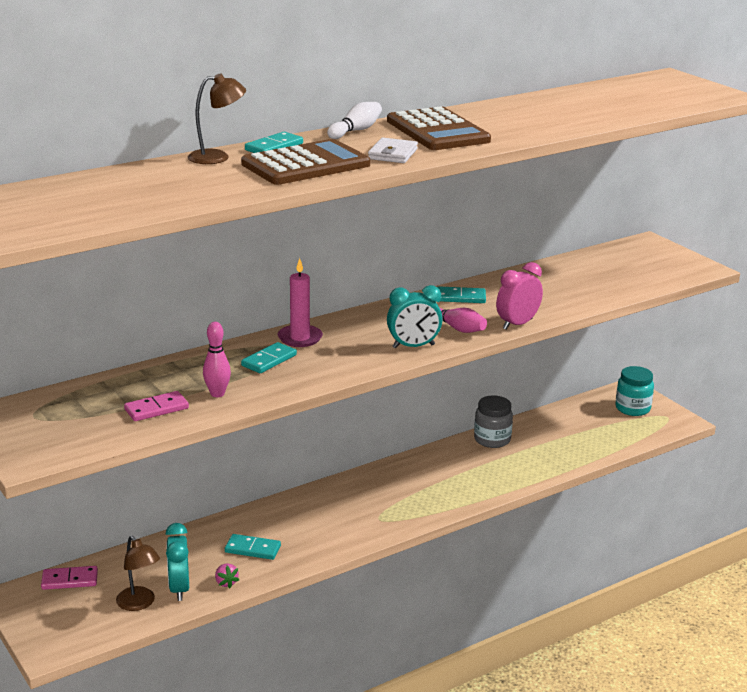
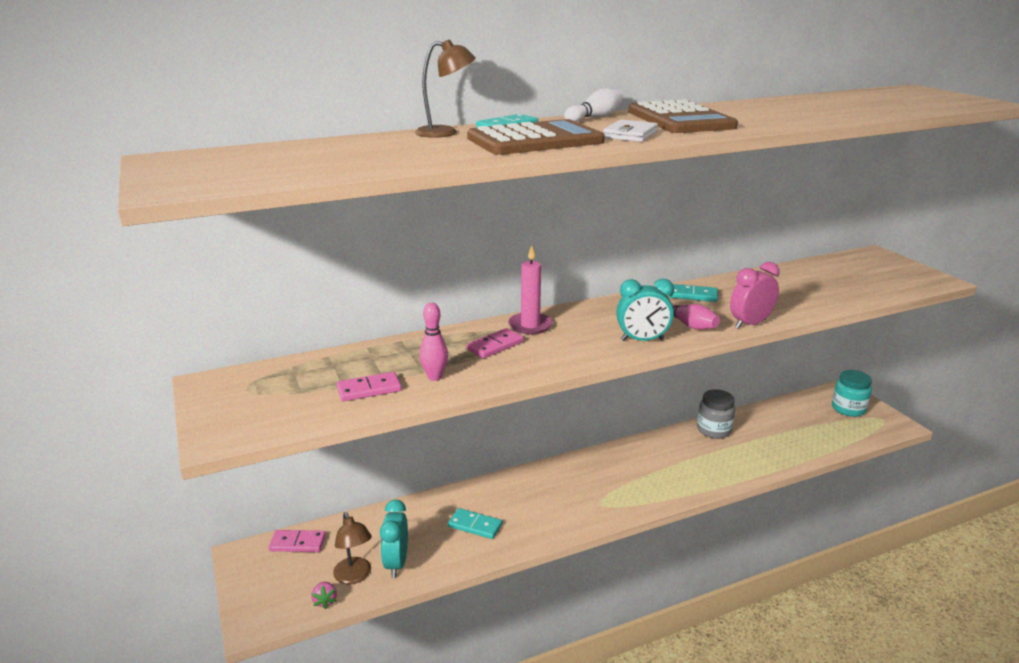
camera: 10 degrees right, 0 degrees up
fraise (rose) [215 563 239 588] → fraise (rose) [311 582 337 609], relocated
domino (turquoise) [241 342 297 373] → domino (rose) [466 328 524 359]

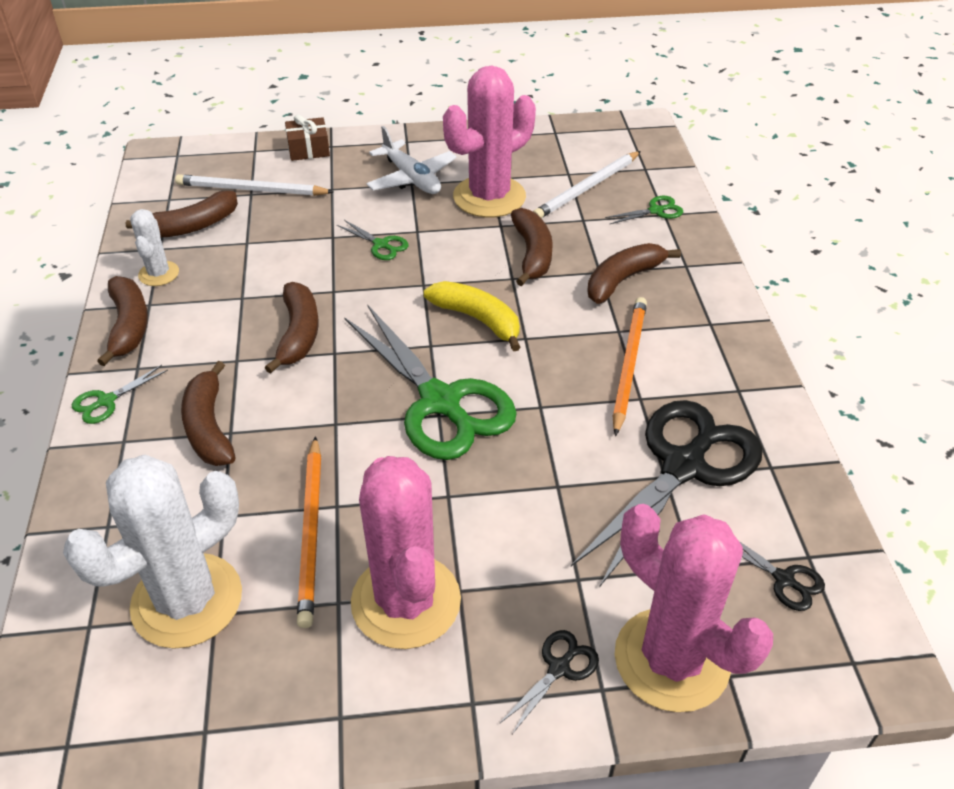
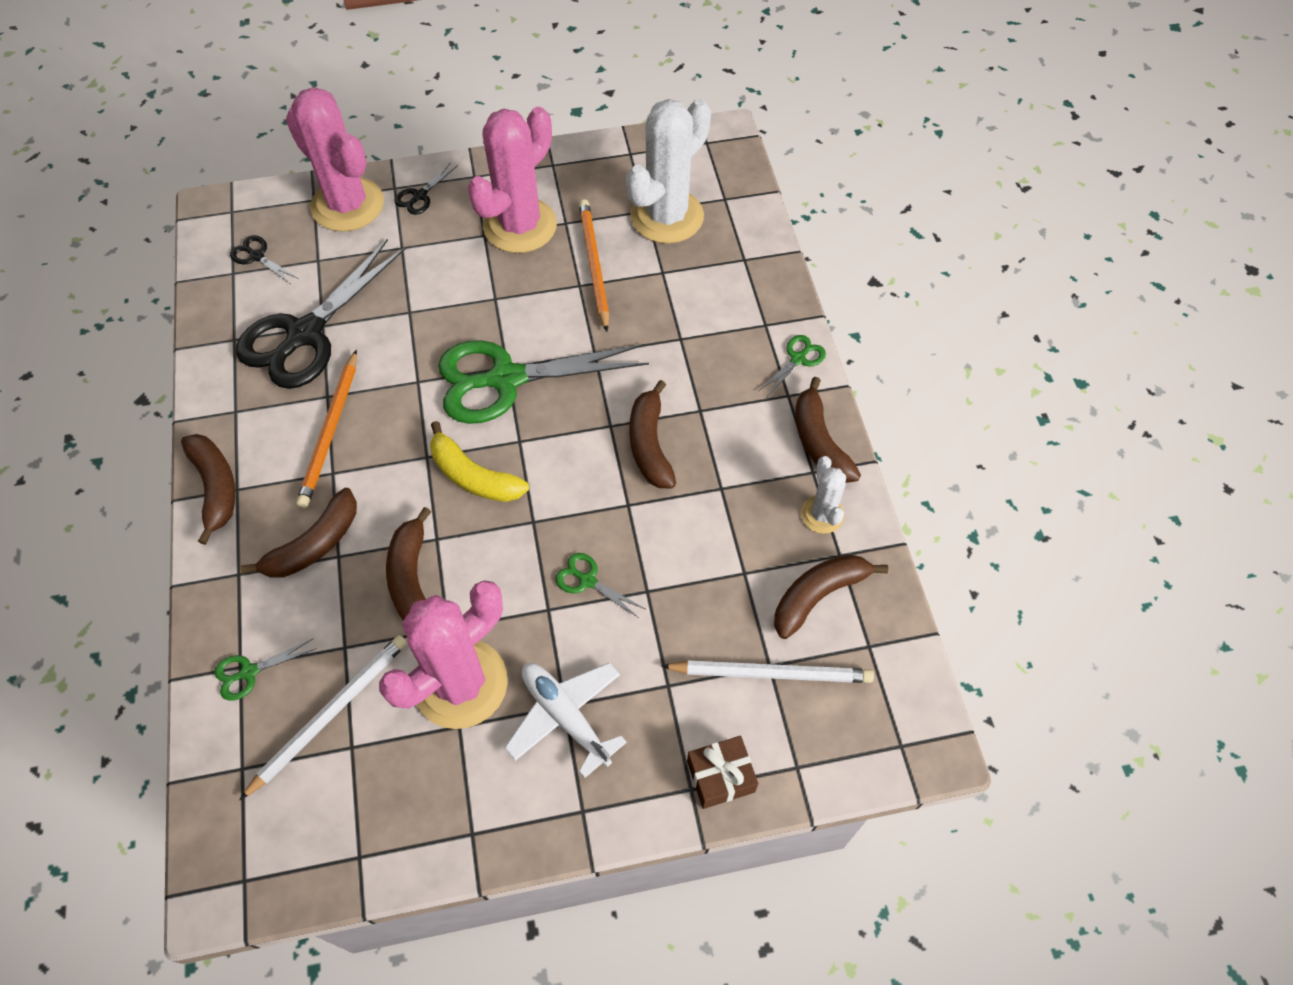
camera: 175 degrees right, 15 degrees up
banane (marron) [181 361 236 466] → banane (marron) [181 434 236 545], relocated
ciseaux (vert) [344 304 517 460] → ciseaux (vert) [438 340 649 424], 60 degrees counterclockwise
cactus (rose) [351 456 461 649] → cactus (rose) [468 107 557 253], 60 degrees clockwise

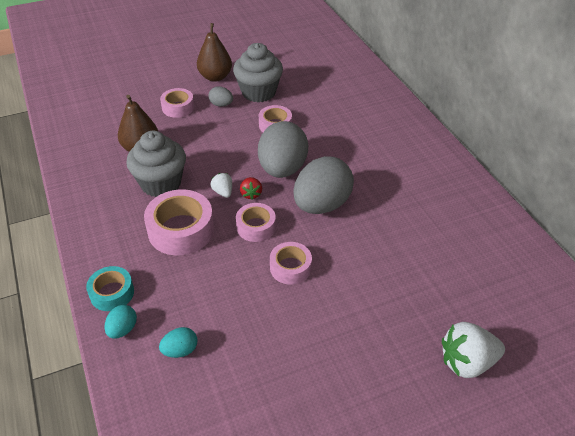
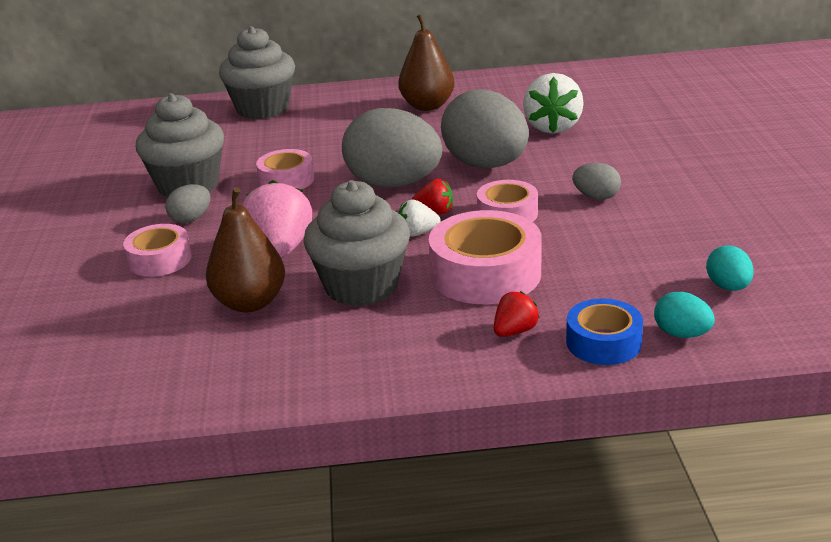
camera: 70 degrees left, 15 degrees down
- → muffin (gris) [219 26 295 119]
- → fraise (rose) [242 180 312 259]
- → fraise (rouge) [494 291 539 337]
poire (marron) [197 23 232 82] → poire (marron) [398 14 455 111], relocated
fraise (blanc) [442 322 505 378] → fraise (blanc) [523 73 584 134], relocated
ruban adhésif (rose) [270 242 312 285] → œuf (gris) [572 163 621 200]
ruban adhésif (turquoise) [86 266 134 311] → ruban adhésif (bleu) [566 298 643 365]

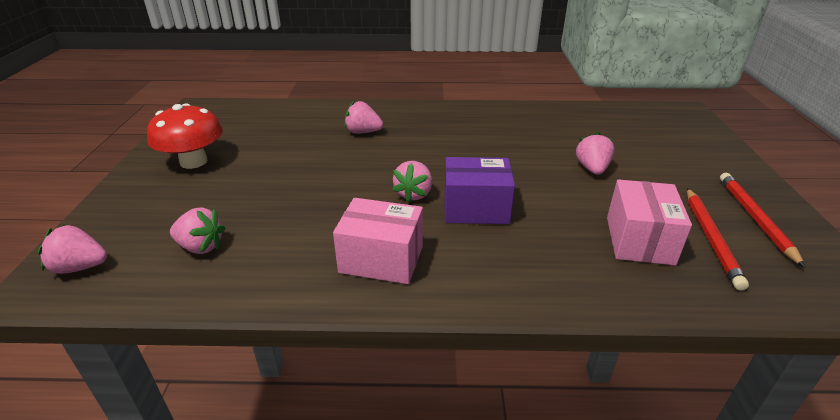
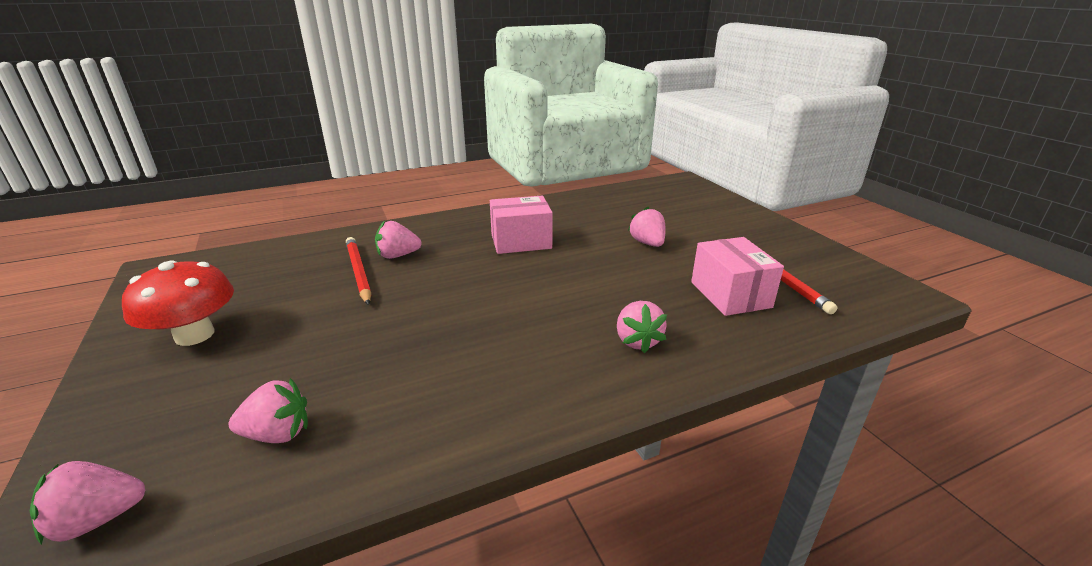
camera: 25 degrees left, 5 degrees down
boîte (violet) [444 157 515 224] → -
boîte (rose) [333 198 423 284] → boîte (rose) [490 196 553 254], relocated
fraise (rose) [392 161 432 203] → fraise (rose) [617 301 667 353], relocated
crayon (rouge) [720 173 806 268] → crayon (rouge) [346 237 371 305], relocated

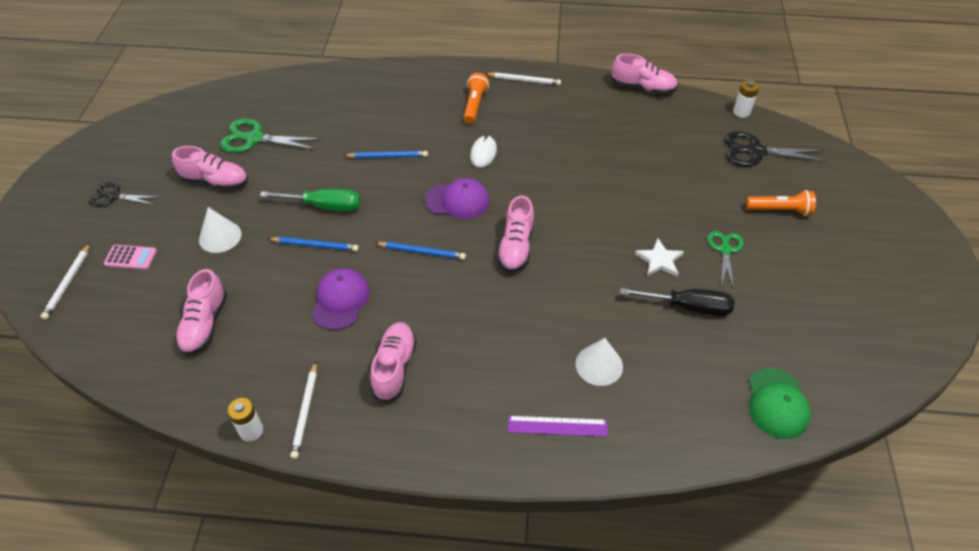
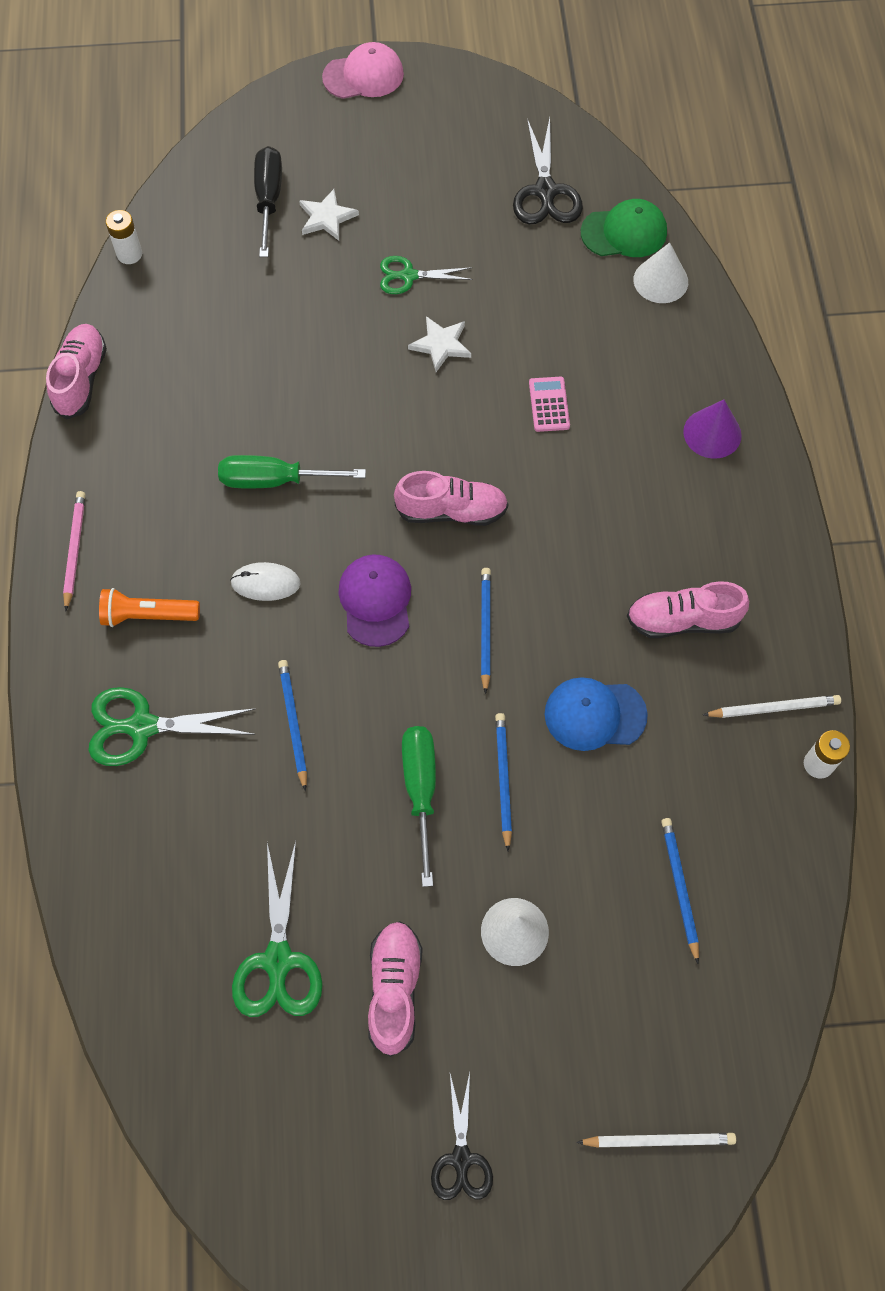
camera: 100 degrees left, 15 degrees up
- → ciseaux (vert) [88 687 256 766]
- → tournevis (vert) [218 455 366 488]
- → casquette (rose) [322 42 404 99]
calculatrice (rose) [104 245 157 270] → calculatrice (rose) [529 377 570 432], relocated
cône (blanc) [576 338 623 386] → cône (blanc) [633 243 688 303], relocated
tournevis (noir) [620 288 735 316] → tournevis (noir) [254 146 282 257], relocated
ciseaux (noir) [725 131 827 167] → ciseaux (noir) [513 118 583 225], relocated
chaussure (rose) [175 269 227 356] → crayon (bleu) [661 818 699 964]
règle (violet) [508 416 608 437] → cône (violet) [683 400 742 459]
lampe de poche (orange) [746 190 816 216] → étoile (blanc) [299 189 359 241]
casquette (violet) [312 268 370 330] → casquette (bleu) [544 677 648 751]
crayon (blanc) [486 72 561 85] → crayon (rose) [63 491 85 611]

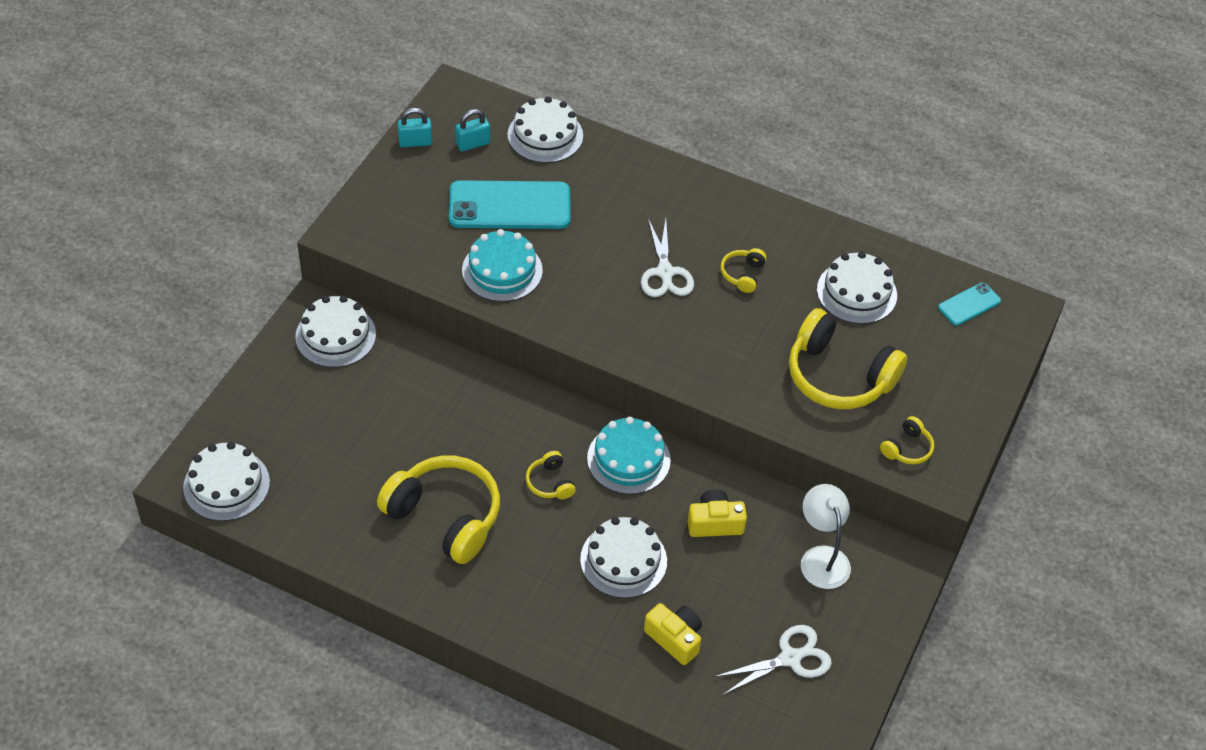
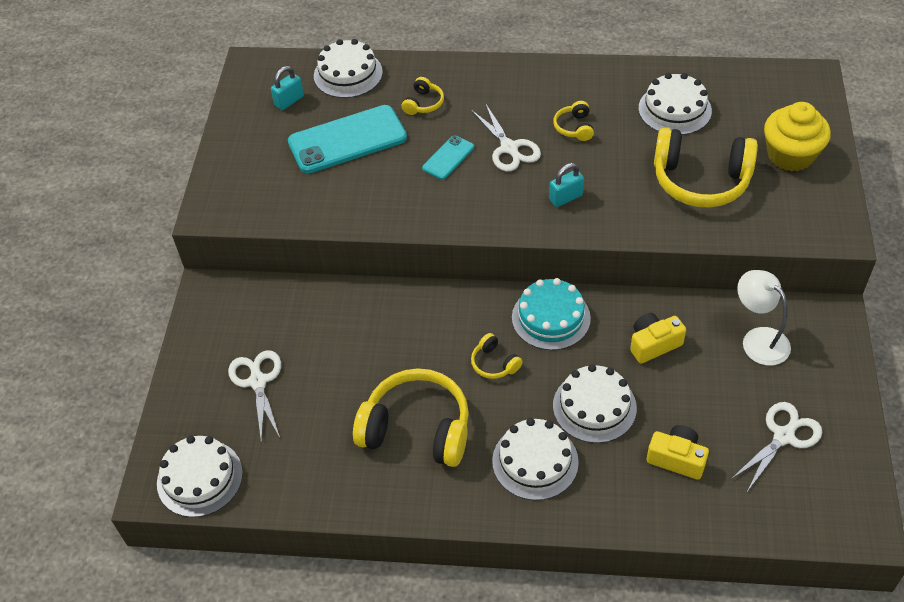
camera: 15 degrees left, 0 degrees up
gâteau (turquoise) [462 229 543 302] → -
- → ciseaux (blanc) [228 350 281 443]
- → muffin (jaune) [764 102 831 171]
gâteau (blanc) [295 295 376 368] → gâteau (blanc) [492 418 579 500], relocated
cadenas (turquoise) [397 108 432 148] → cadenas (turquoise) [549 163 584 207], relocated
casque audio (jaune) [880 416 934 464] → casque audio (jaune) [401 77 444 115], relocated
téléphone (turquoise) [938 282 1001 326] → téléphone (turquoise) [422 136 474 180], relocated

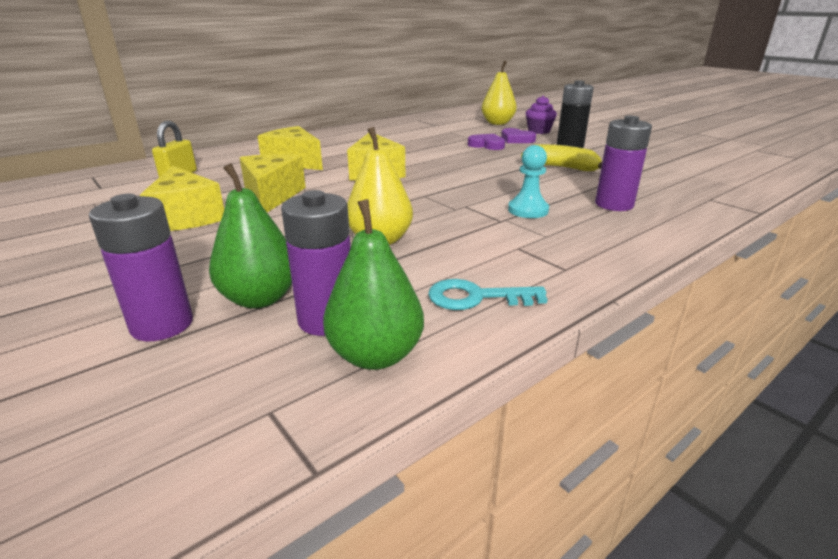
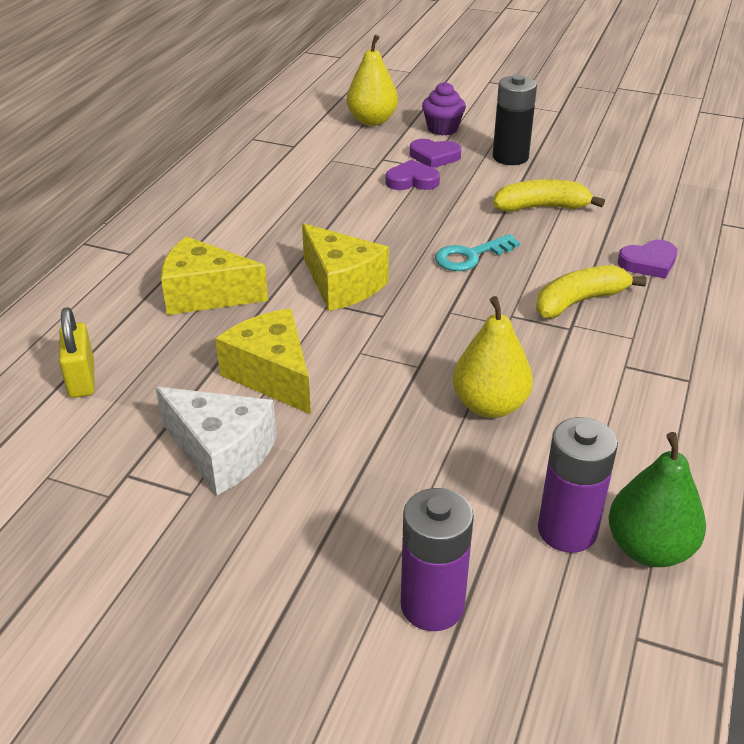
camera: 30 degrees left, 10 degrees up
poire (vert) [209 163 292 308] → -
clé (turquoise) [428 279 547 310] → clé (turquoise) [435 234 520 271], relocated
pion (turquoise) [508 145 549 218] → banane (jaune) [536 265 647 318]
pile (violet) [595 116 652 211] → cœur (violet) [618 240 677 279]
fromage (jaune) [140 166 224 231] → fromage (blanc) [155 387 276 495]

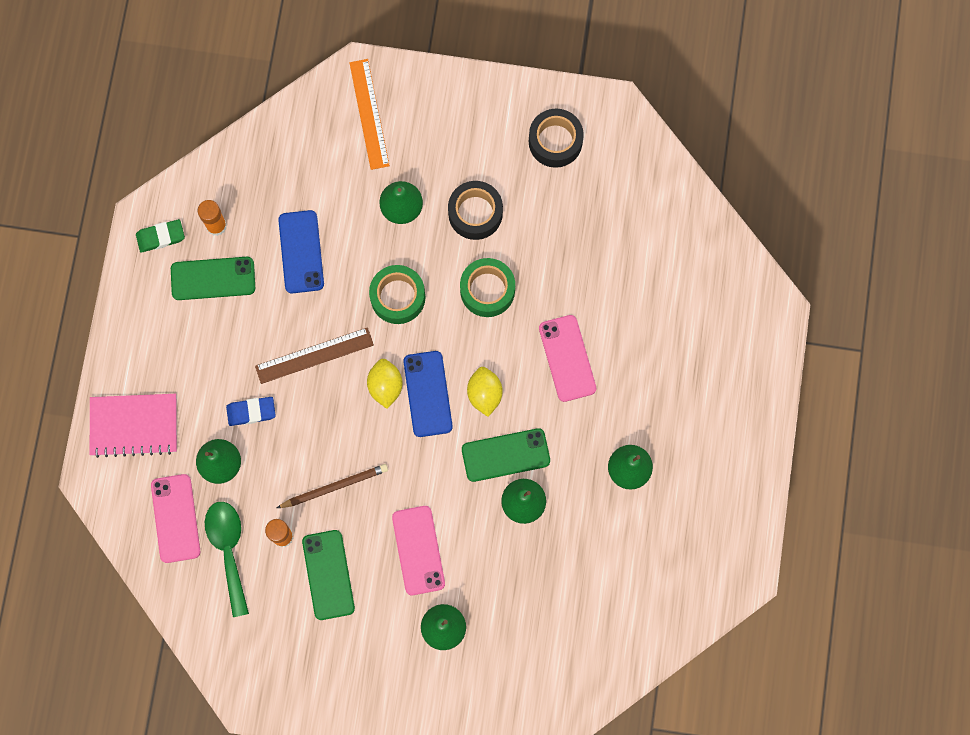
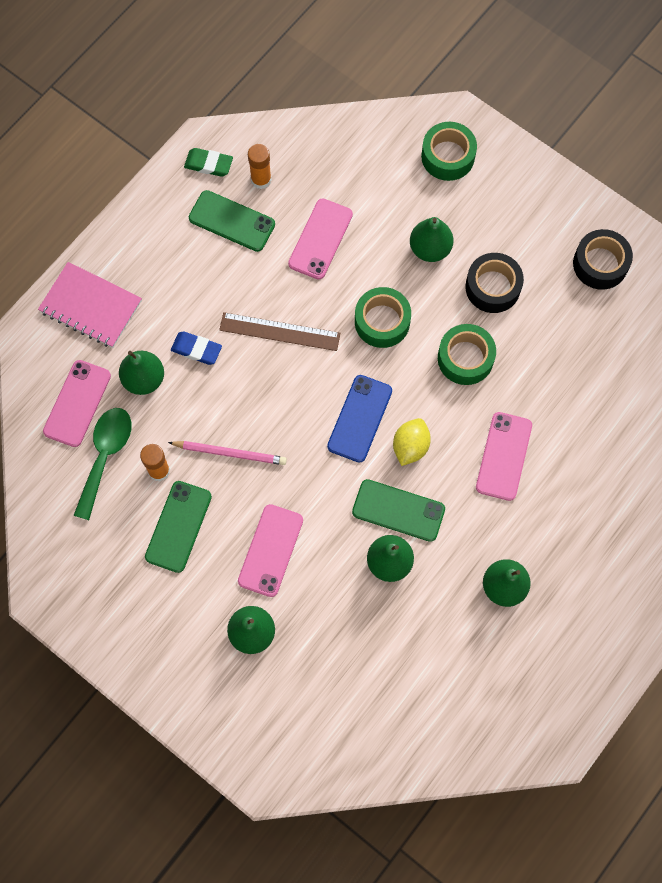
camera: 30 degrees right, 5 degrees down
citron (jaune) [367 359 402 409] → -
règle (orange) [349 59 390 170] → ruban adhésif (vert) [421 122 477 181]
crayon (marron) [277 464 388 508] → crayon (rose) [168 441 287 465]
téléphone (bleu) [278 210 324 293] → téléphone (rose) [288 199 353 280]

